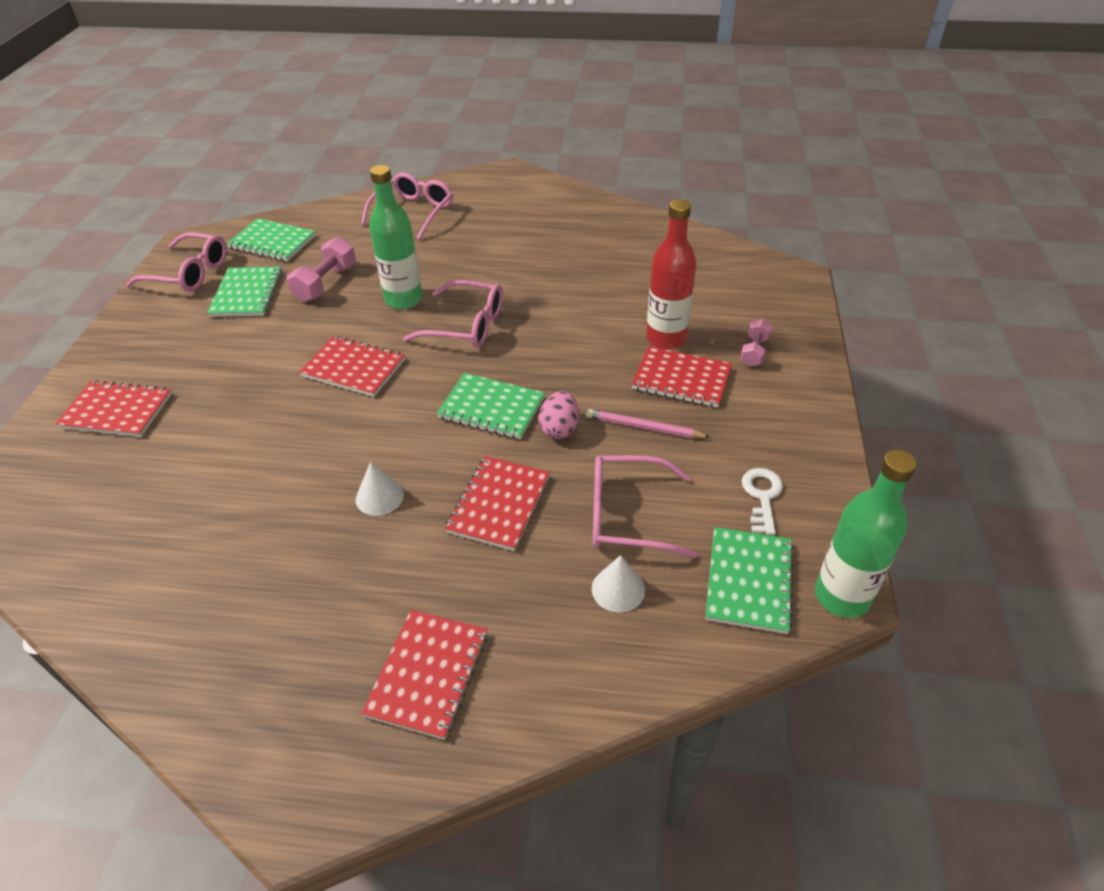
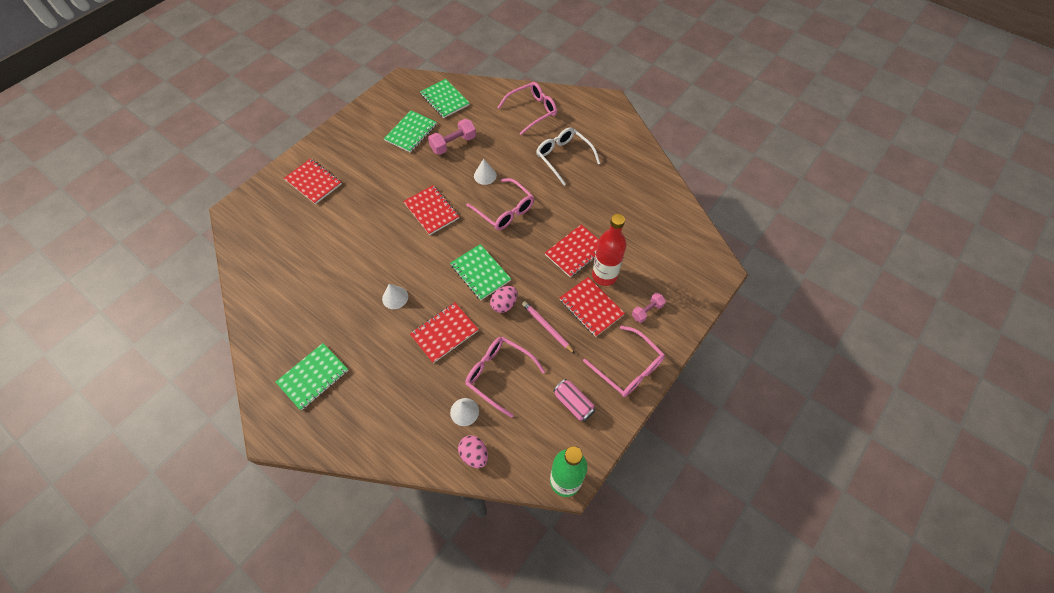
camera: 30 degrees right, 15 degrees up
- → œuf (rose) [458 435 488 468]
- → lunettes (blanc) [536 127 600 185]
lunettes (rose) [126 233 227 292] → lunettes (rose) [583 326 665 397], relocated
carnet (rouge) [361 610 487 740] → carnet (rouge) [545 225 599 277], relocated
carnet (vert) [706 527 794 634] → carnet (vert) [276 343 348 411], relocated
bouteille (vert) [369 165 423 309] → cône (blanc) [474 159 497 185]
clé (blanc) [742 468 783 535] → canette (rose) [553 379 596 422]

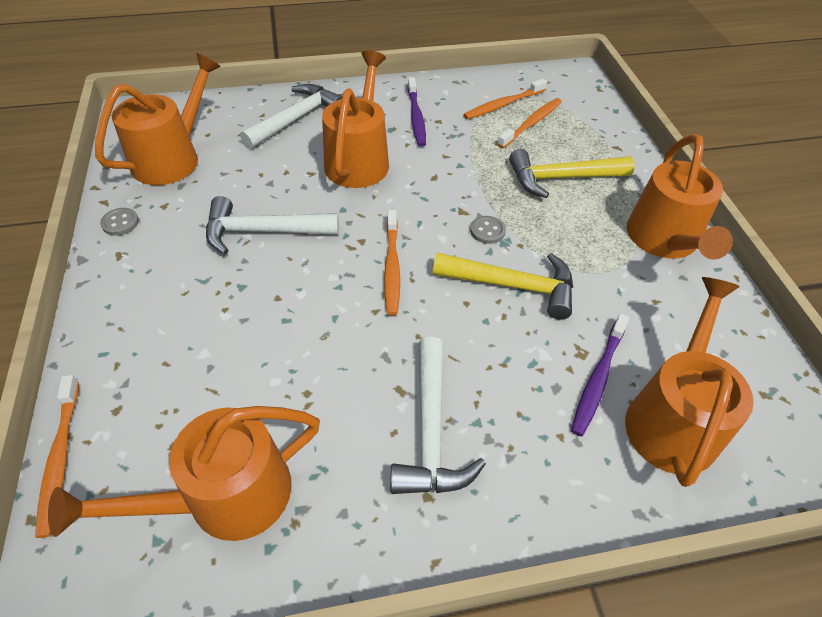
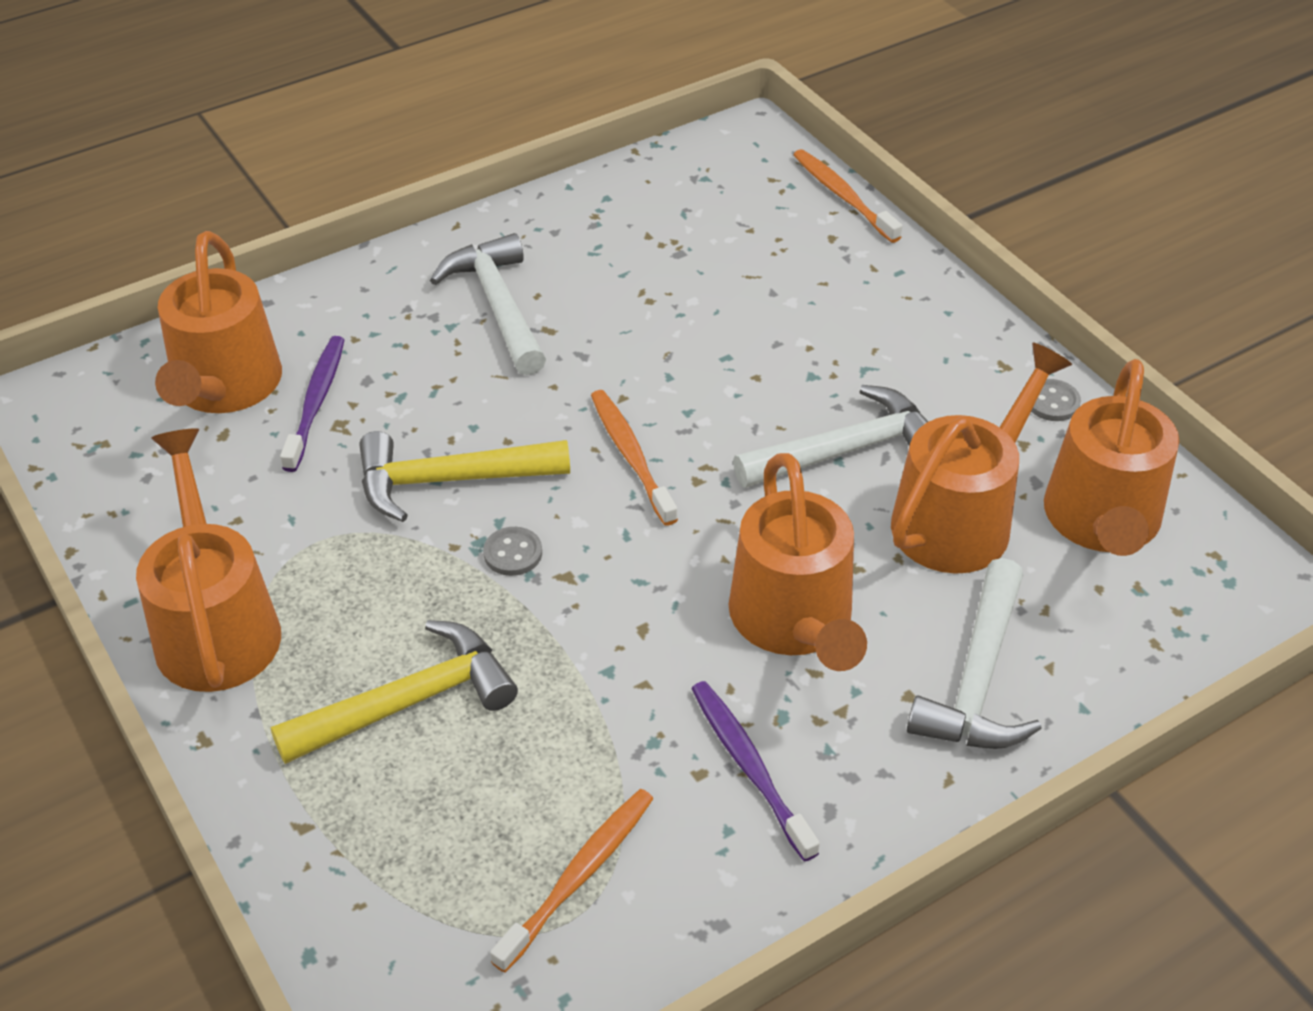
camera: 160 degrees right, 5 degrees down
brosse à dents (orange) [497 98 562 148] → -
arrosoir (orange) [48 406 320 541] → arrosoir (orange) [891 343 1073 574], relocated

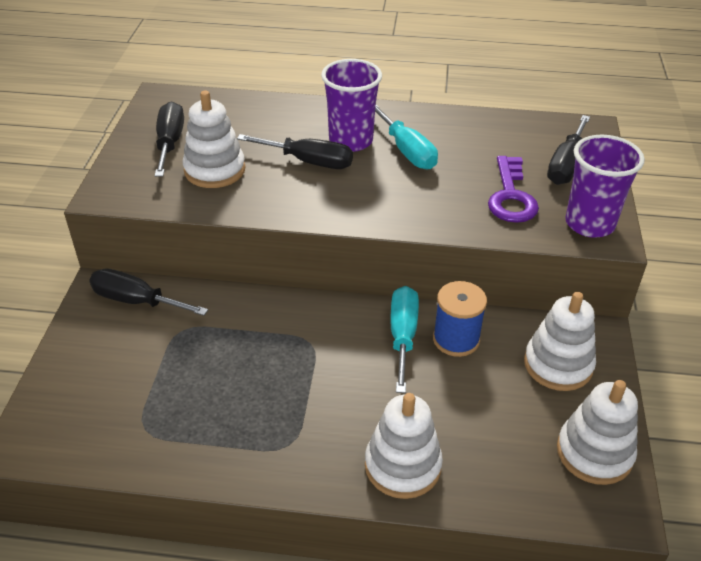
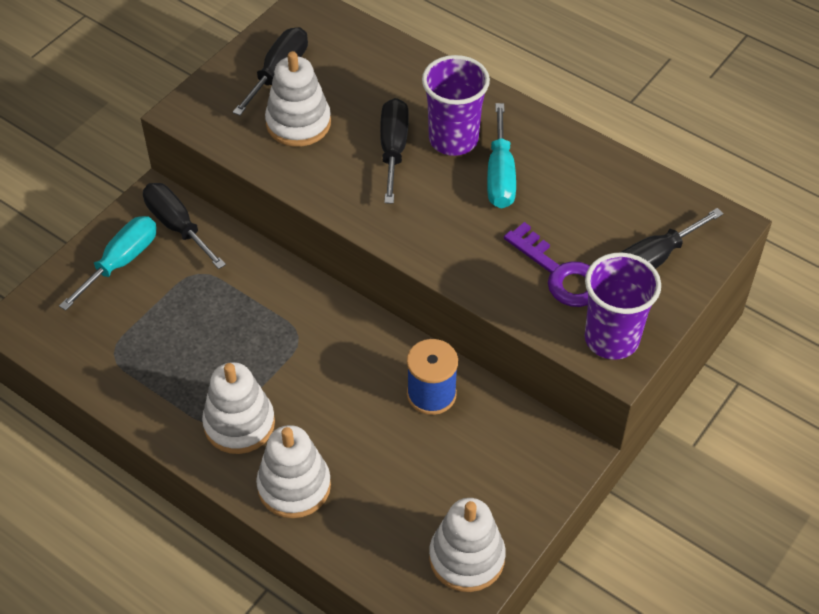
camera: 30 degrees right, 10 degrees up
tournevis (turquoise) [391 286 419 393] → tournevis (turquoise) [59 216 157 311], relocated
jouet à empiler (blanc) [524 292 596 391] → jouet à empiler (blanc) [202 362 275 454], relocated
tournevis (noir) [237 134 353 169] → tournevis (noir) [380 98 409 204], 135 degrees counterclockwise
clé (violet) [488 156 539 223] → clé (violet) [504 222 590 307], 75 degrees counterclockwise

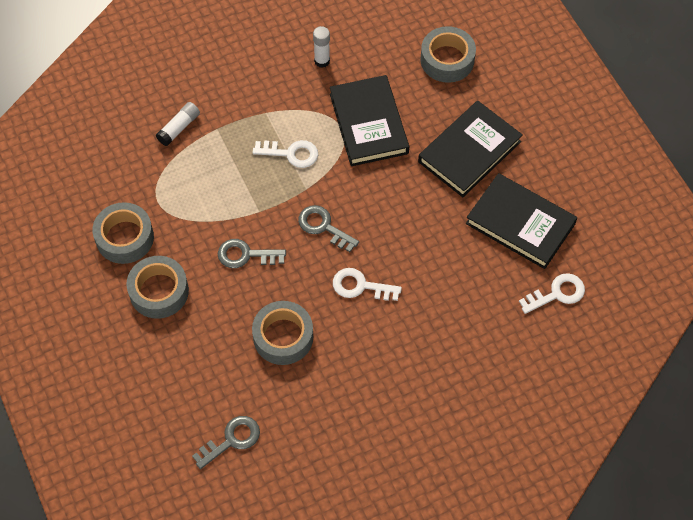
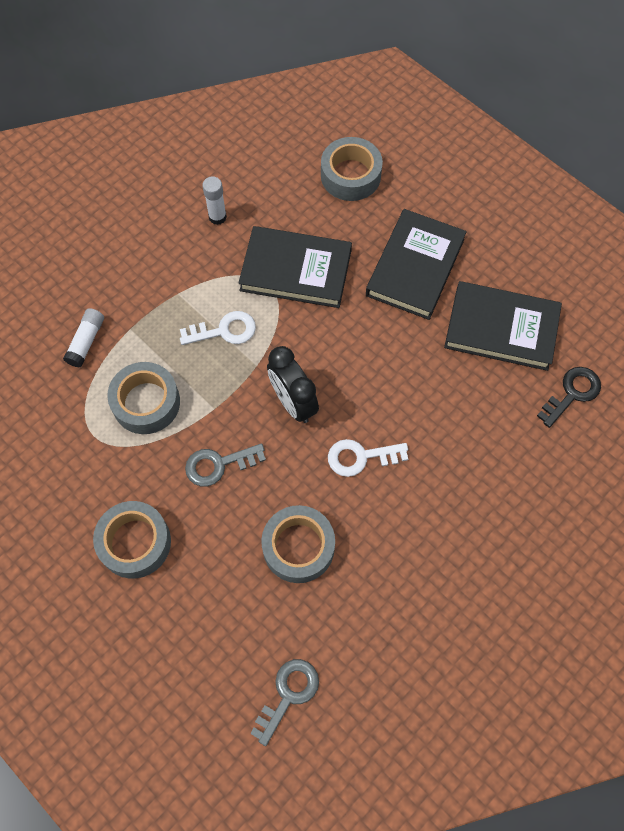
camera: 20 degrees left, 5 degrees up
ruban adhésif (gris) [93 202 154 264] → ruban adhésif (gris) [107 362 180 434], relocated
clé (gris) [298 205 359 252] → réveil (noir) [267 346 319 423]
clé (blanc) [519 273 585 314] → clé (noir) [537 367 601 428]
livre (noir) [330 75 409 166] → livre (noir) [238 226 352 308], 45 degrees counterclockwise

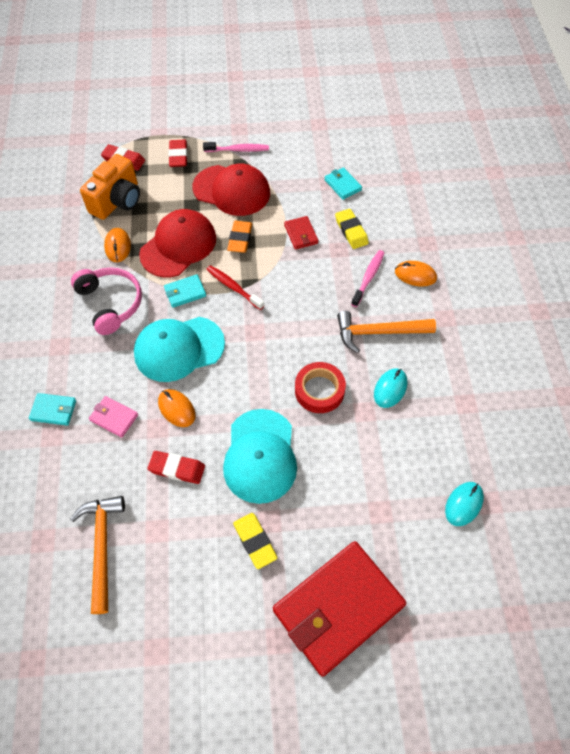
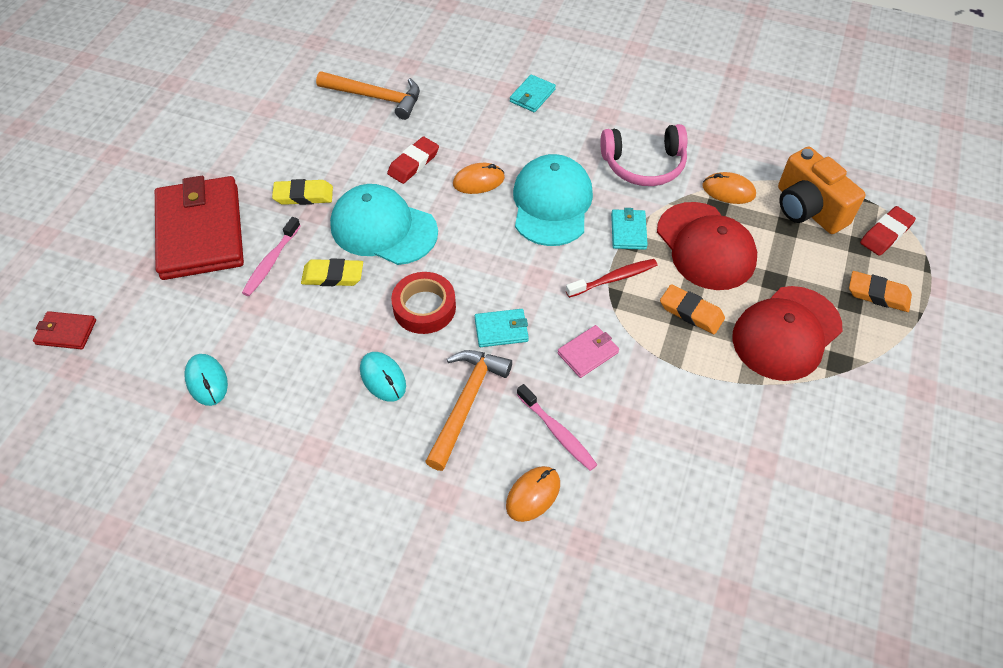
camera: 115 degrees right, 5 degrees down
portefeuille (rose) [89 396 138 438] → portefeuille (rose) [557 325 619 378], relocated
brosse à dents (rose) [203 142 269 152] → brosse à dents (rose) [242 217 301 296], relocated
portefeuille (rouge) [284 216 318 250] → portefeuille (rouge) [33 311 96 349], relocated
portefeuille (turquoise) [324 167 362 200] → portefeuille (turquoise) [475 309 529 347], relocated
gomme (jaune) [335 209 369 249] → gomme (jaune) [301 258 363 286], relocated
gomme (rouge) [169 139 187 167] → gomme (orange) [849 271 912 312]

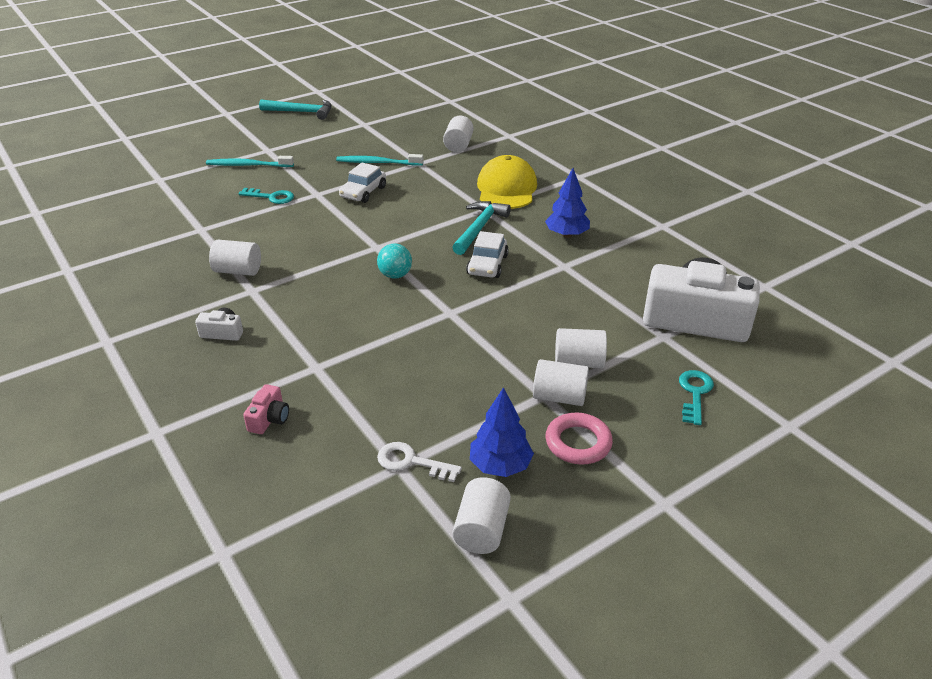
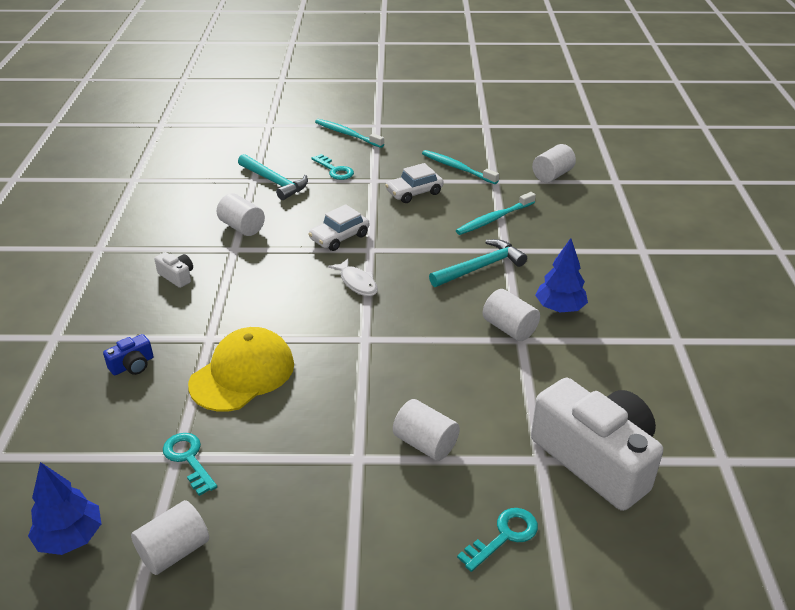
camera: 35 degrees right, 0 degrees up
anneau (rose) [545 412 613 465] → -
- → brosse à dents (turquoise) [456 192 536 235]
marteau (turquoise) [259 100 332 120] → marteau (turquoise) [238 154 308 200], relocated
voiture (blanc) [466 231 509 278] → voiture (blanc) [309 204 369 251], relocated
arbre (bleu) [470 387 534 477] → arbre (bleu) [28 462 101 555], relocated
casquette (jaune) [477 155 537 209] → casquette (jaune) [188 327 294 411], relocated
cylindre (blanc) [533 359 589 406] → cylindre (blanc) [482 289 540 341], relocated
balle (turquoise) [377 243 412 279] → poisson (blanc) [328 259 378 296]
appareil photo (rose) [243 384 289 434] → appareil photo (bleu) [103 334 153 375]
clé (blanc) [377 442 462 482] → clé (turquoise) [163 433 217 496]

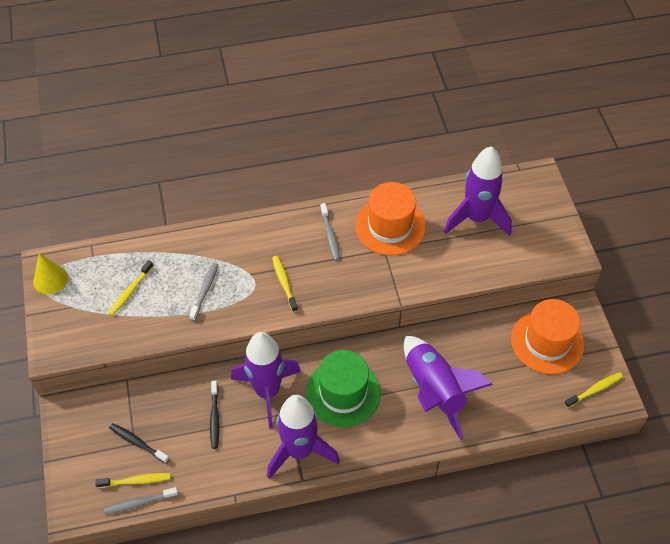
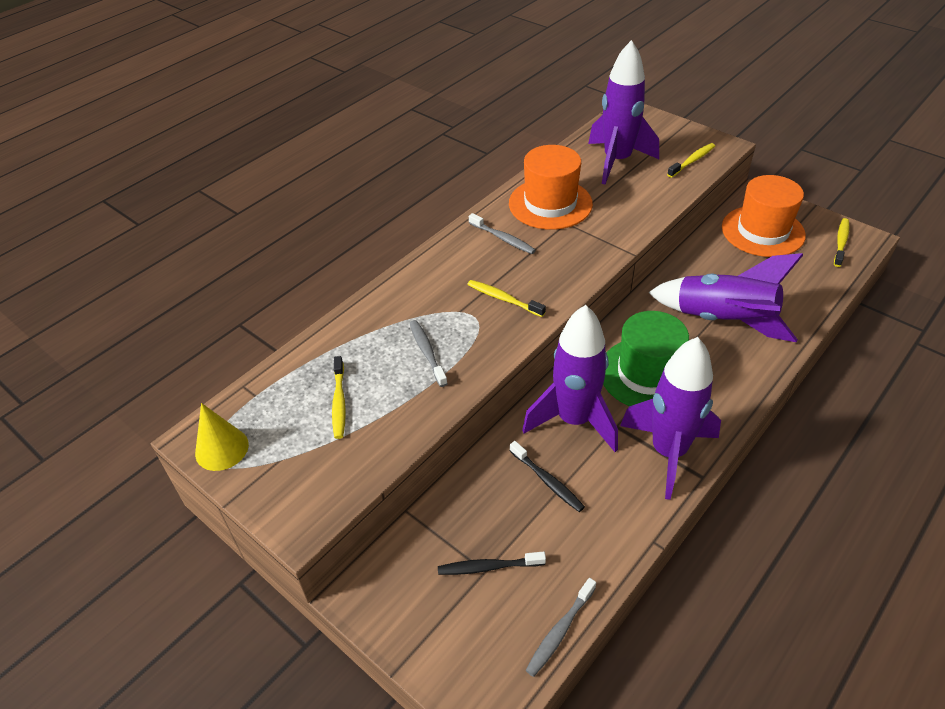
camera: 35 degrees left, 10 degrees down
brosse à dents (jaune) [95 473 171 488] → brosse à dents (jaune) [667 143 715 178], relocated

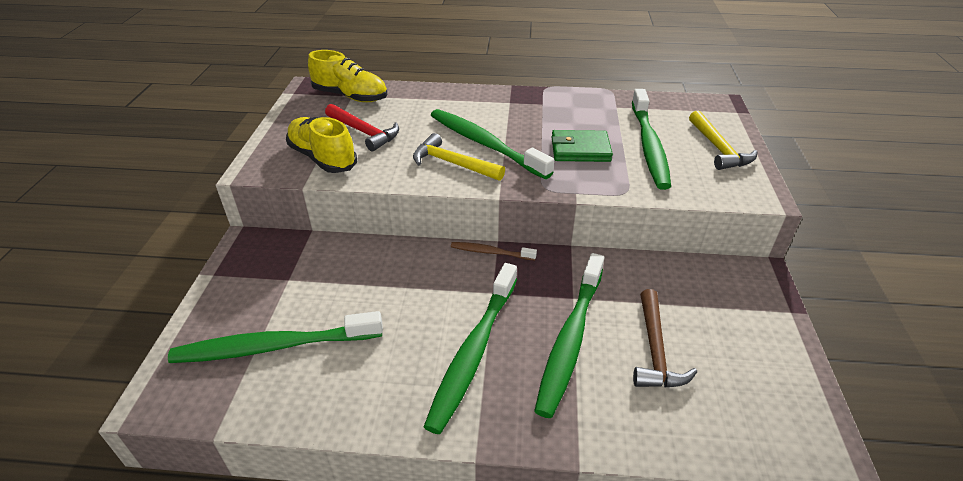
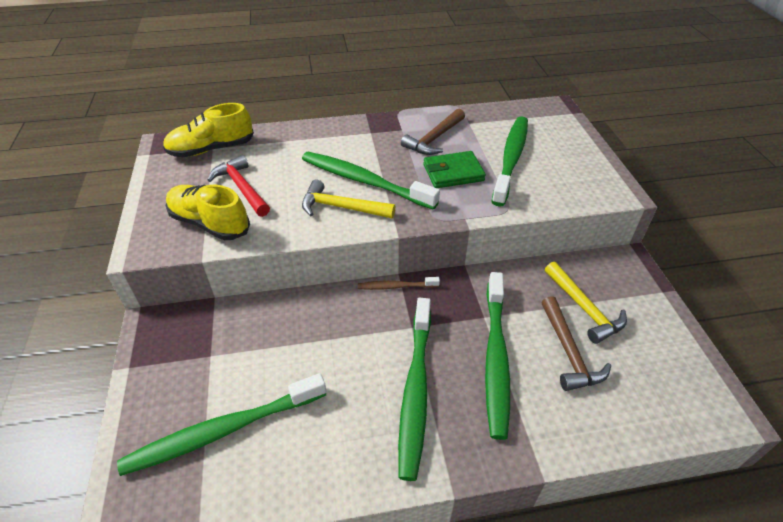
camera: 15 degrees left, 5 degrees up
- → marteau (marron) [401 109 465 155]
marteau (jaune) [689 110 758 170] → marteau (jaune) [545 262 627 344], relocated
chaussure (jaune) [308 50 387 102] → chaussure (jaune) [163 103 254 157], 150 degrees clockwise
marteau (rouge) [325 104 399 151] → marteau (rouge) [207 155 270 217], 150 degrees counterclockwise
brosse à dents (vert) [632 89 671 190] → brosse à dents (vert) [492 116 528 207], 150 degrees counterclockwise

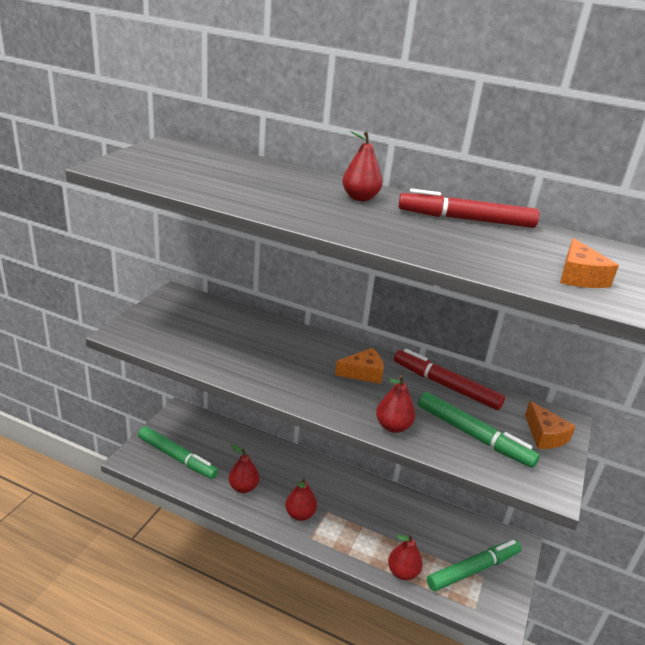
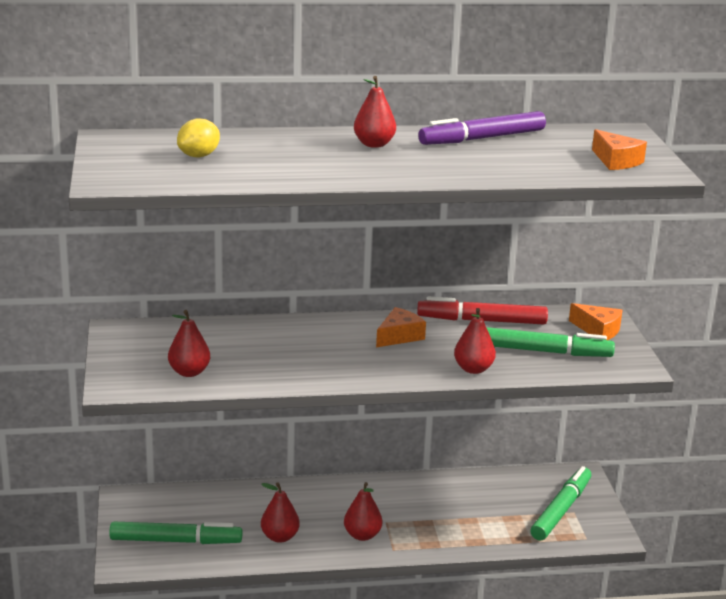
camera: 30 degrees left, 5 degrees down
- → citron (jaune) [177 118 220 158]
poire (rouge) [388 533 423 580] → poire (rouge) [168 310 210 377], relocated
feutre (rouge) [398 189 540 228] → feutre (violet) [418 111 546 145]

